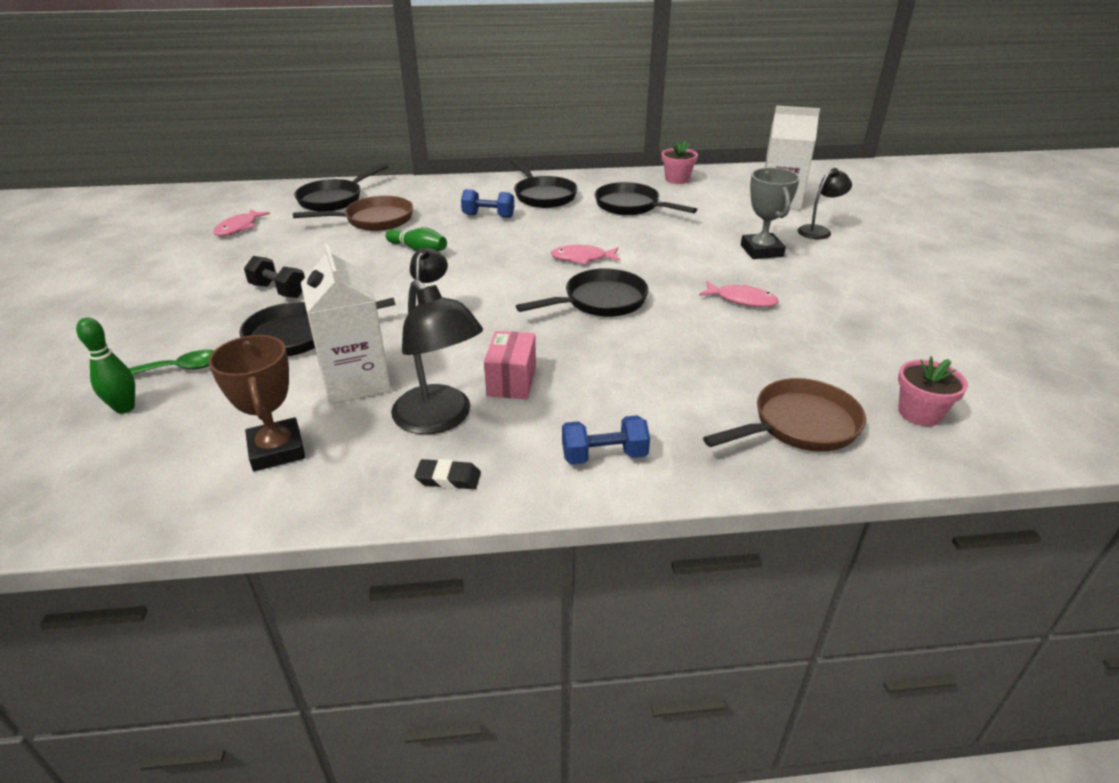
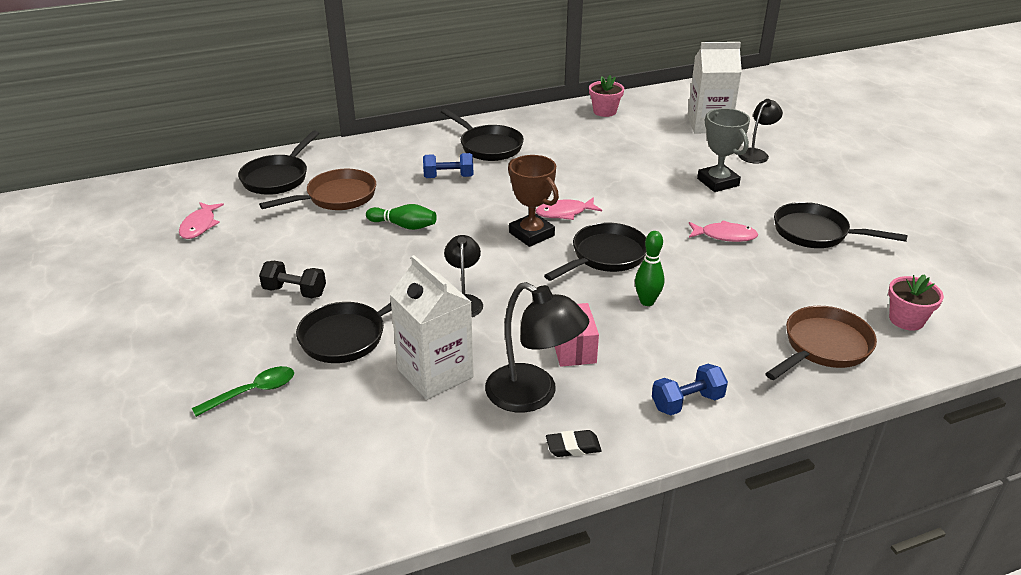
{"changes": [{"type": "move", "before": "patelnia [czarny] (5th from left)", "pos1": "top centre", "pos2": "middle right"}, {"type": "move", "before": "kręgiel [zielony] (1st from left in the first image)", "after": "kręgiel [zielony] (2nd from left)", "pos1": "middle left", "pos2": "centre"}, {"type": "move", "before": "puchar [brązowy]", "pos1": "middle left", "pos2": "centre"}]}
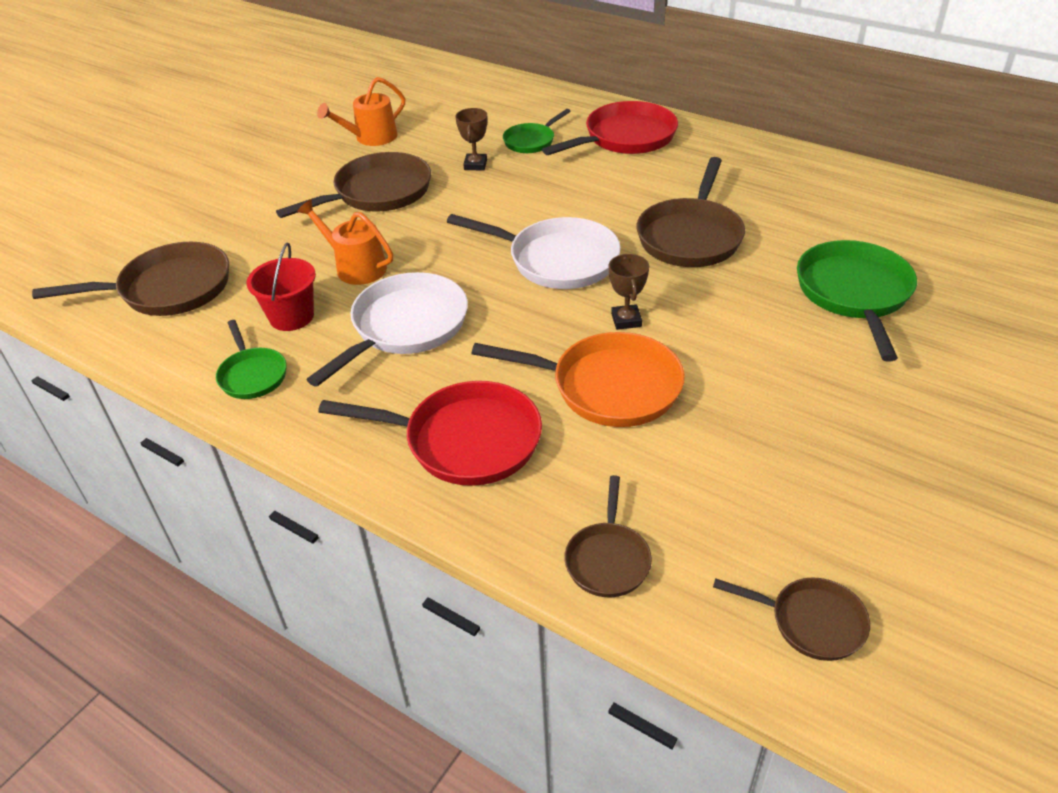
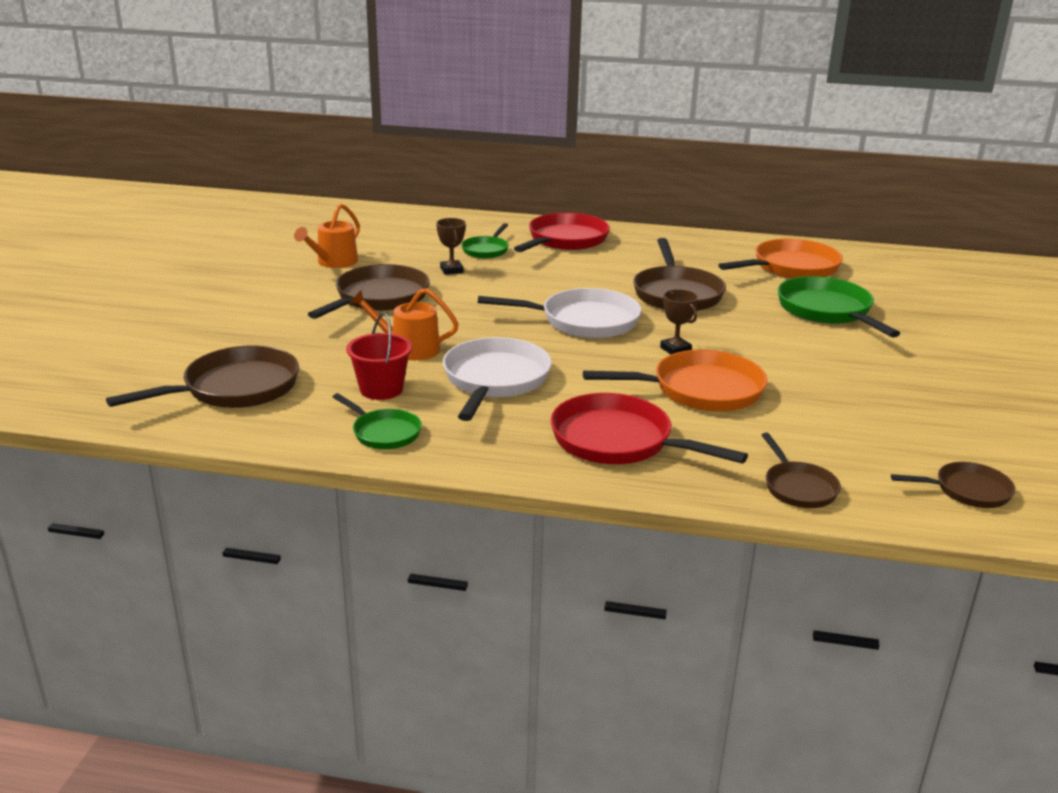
{"changes": [{"type": "rotate", "before": "patelnia [czerwony] (1st from left in the first image)", "pos1": "centre", "pos2": "centre", "turn": -135}, {"type": "insert", "after": "patelnia [pomarańczowy] (2nd from left)", "pos2": "top right"}]}
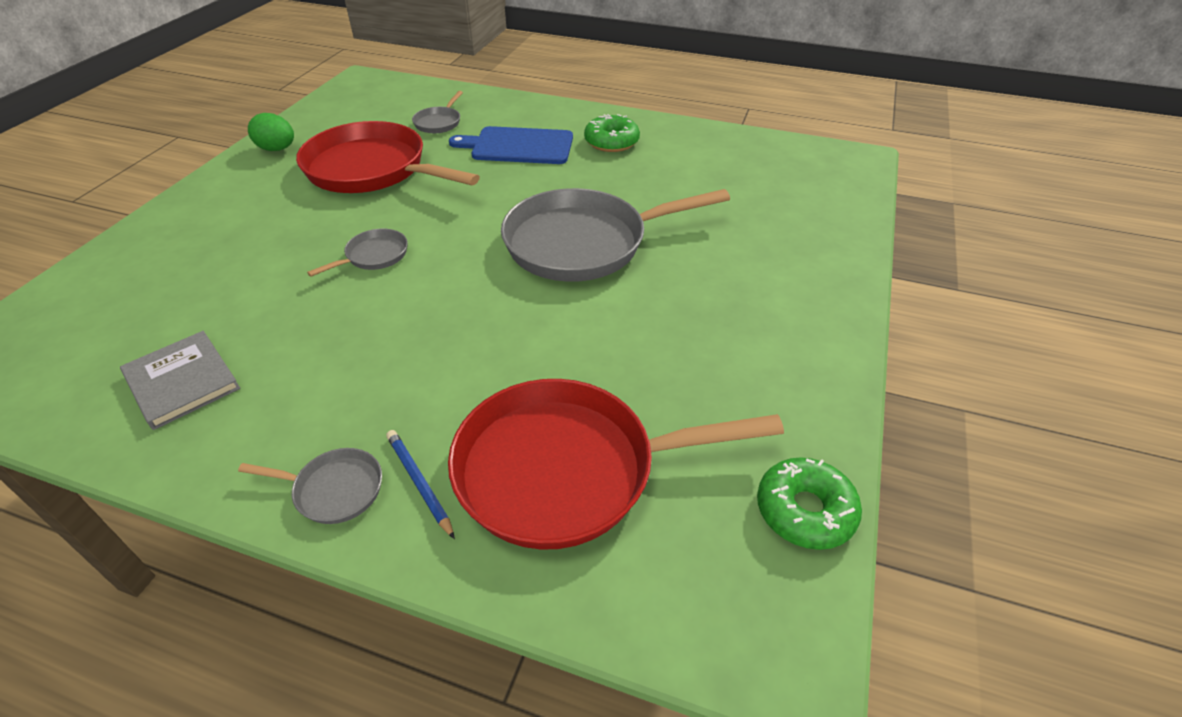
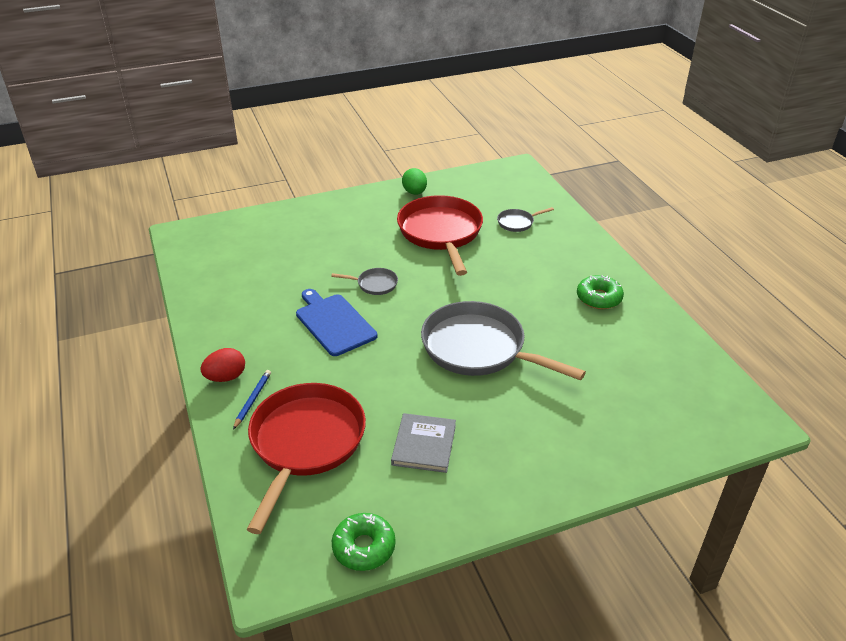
{"changes": [{"type": "move", "before": "deska do krojenia [niebieski]", "pos1": "top centre", "pos2": "centre"}, {"type": "move", "before": "książka [szary]", "pos1": "middle left", "pos2": "bottom centre"}, {"type": "rotate", "before": "patelnia [czerwony] (2nd from left in the first image)", "pos1": "centre", "pos2": "bottom centre", "turn": 60}, {"type": "replace", "before": "patelnia [szary] (1st from left)", "after": "jajko [czerwony]", "pos1": "bottom left", "pos2": "middle left"}]}
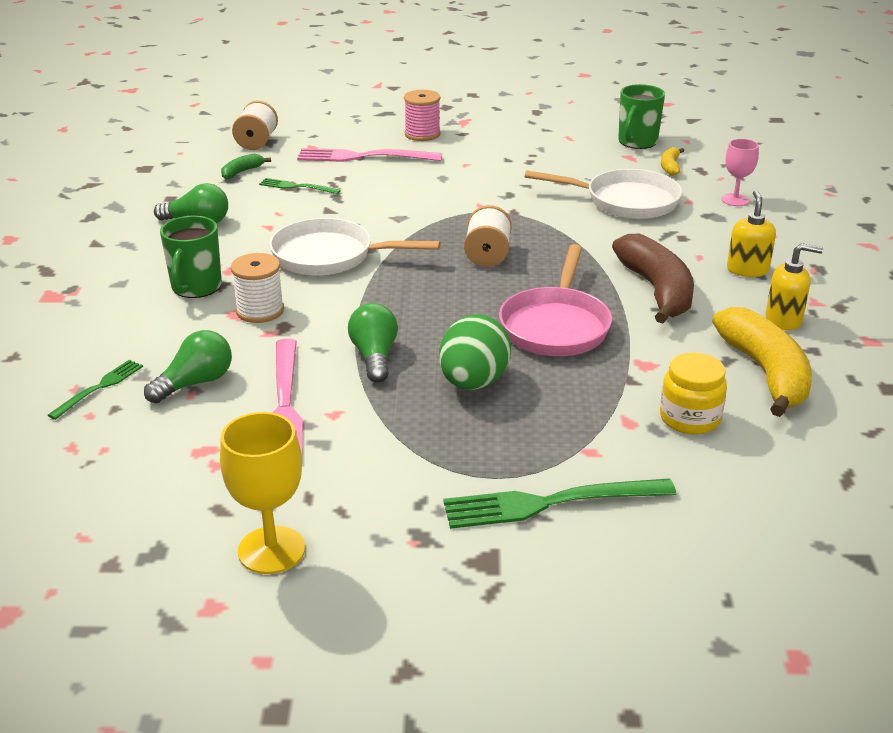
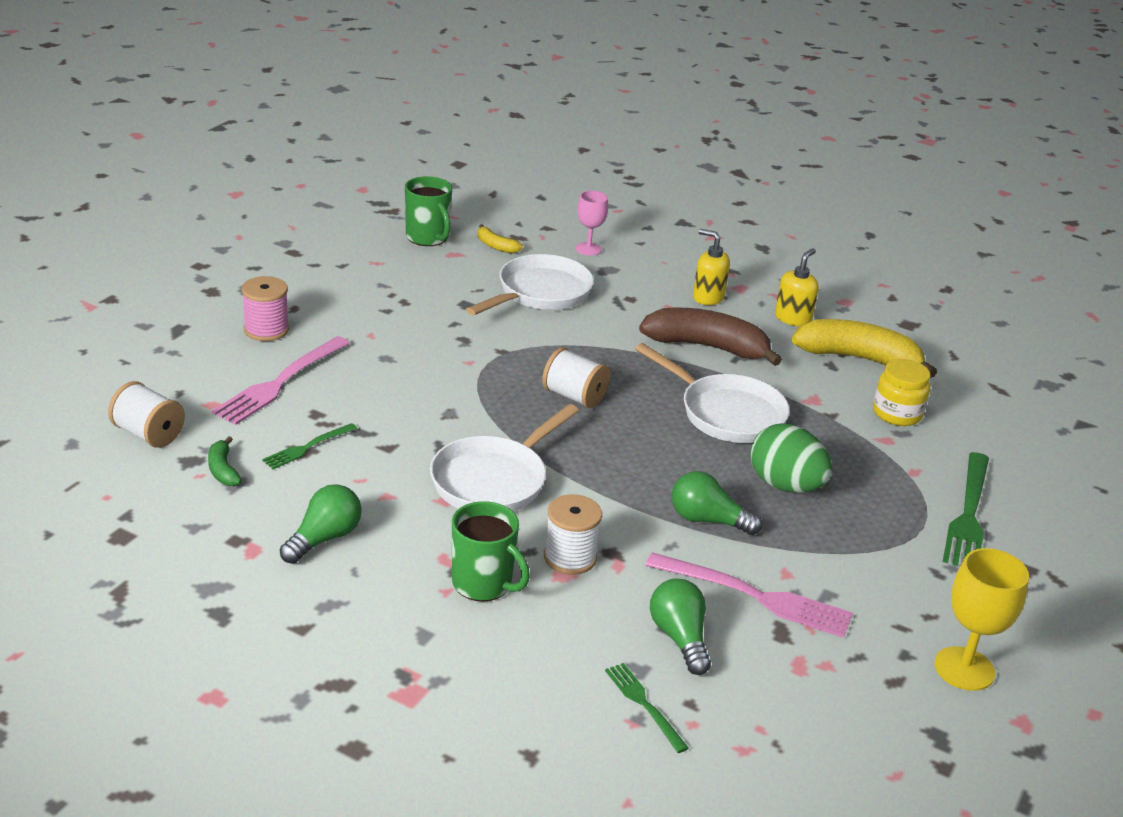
{"changes": [{"type": "recolor", "before": "patelnia [różowy]", "after": "patelnia [biały] (3rd from left)", "pos1": "centre", "pos2": "centre"}]}
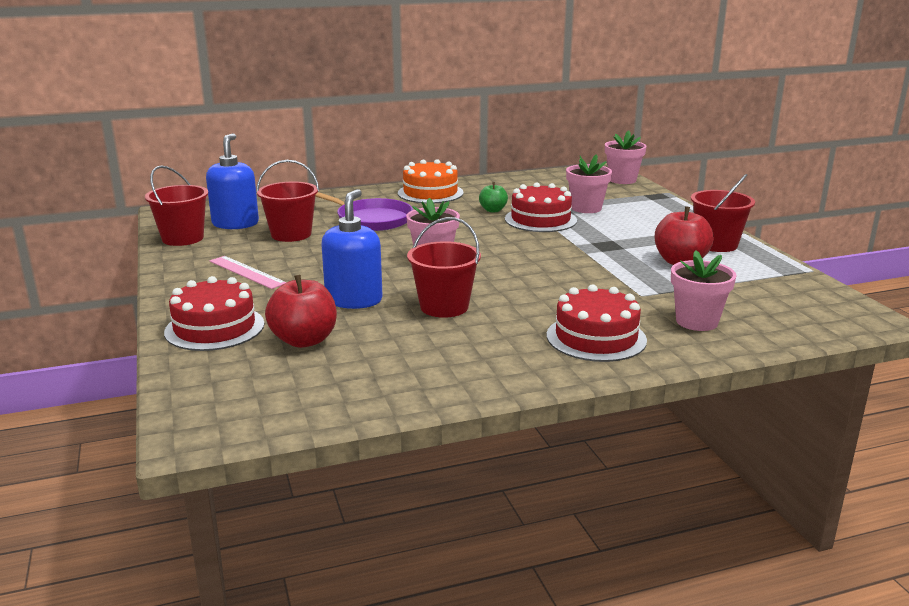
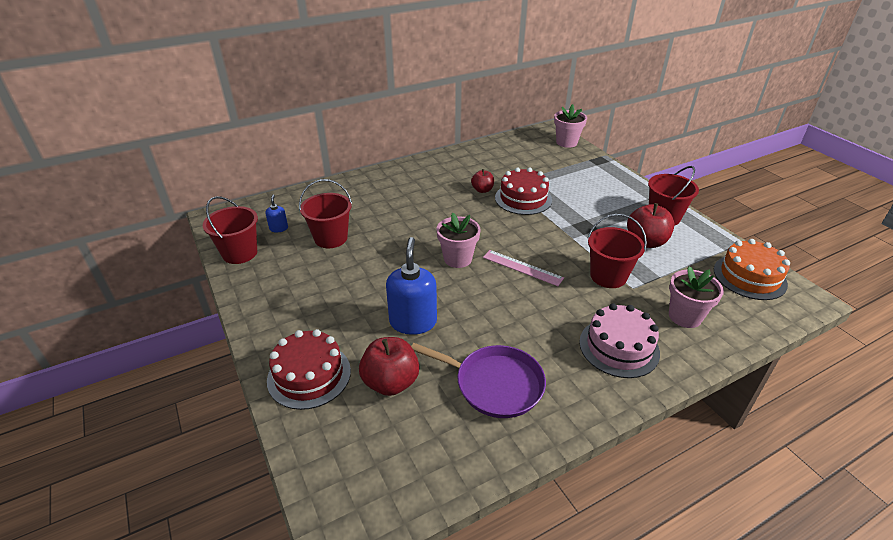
{"changes": [{"type": "resize", "before": "dozownik mydła [niebieski] (1st from left)", "pos1": "top left", "pos2": "middle left", "scale": 0.48}, {"type": "delete", "before": "doniczka [różowy] (2nd from left)", "pos1": "top centre"}, {"type": "move", "before": "tort [pomarańczowy]", "pos1": "top centre", "pos2": "middle right"}, {"type": "recolor", "before": "jabłko [zielony]", "after": "jabłko [czerwony] (2nd from left)", "pos1": "top centre", "pos2": "centre"}, {"type": "move", "before": "patelnia [fioletowy]", "pos1": "centre", "pos2": "bottom centre"}, {"type": "move", "before": "wiadro [czerwony] (3rd from left)", "pos1": "centre", "pos2": "middle right"}, {"type": "move", "before": "linijka [różowy]", "pos1": "middle left", "pos2": "centre"}, {"type": "recolor", "before": "tort [czerwony] (3rd from left)", "after": "tort [różowy]", "pos1": "centre", "pos2": "middle right"}]}
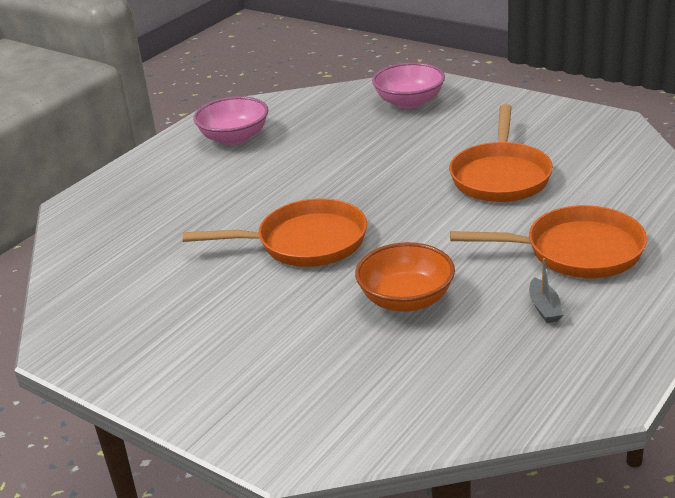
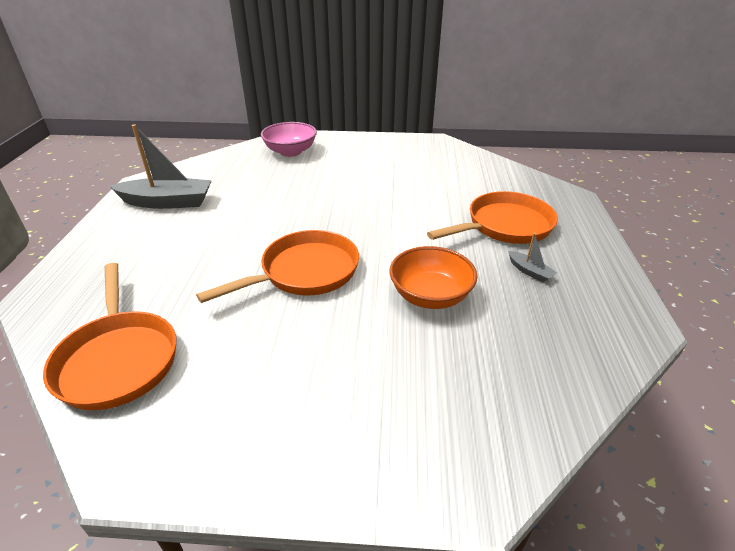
{"changes": [{"type": "replace", "before": "miska [różowy] (1st from left)", "after": "łódka [szary] (1st from left)", "pos1": "top centre", "pos2": "top left"}, {"type": "move", "before": "patelnia [pomarańczowy] (2nd from left in the first image)", "after": "patelnia [pomarańczowy] (1st from left)", "pos1": "top right", "pos2": "middle left"}]}
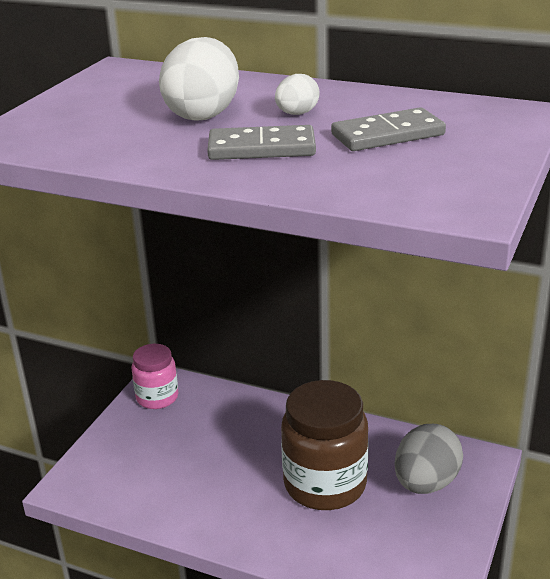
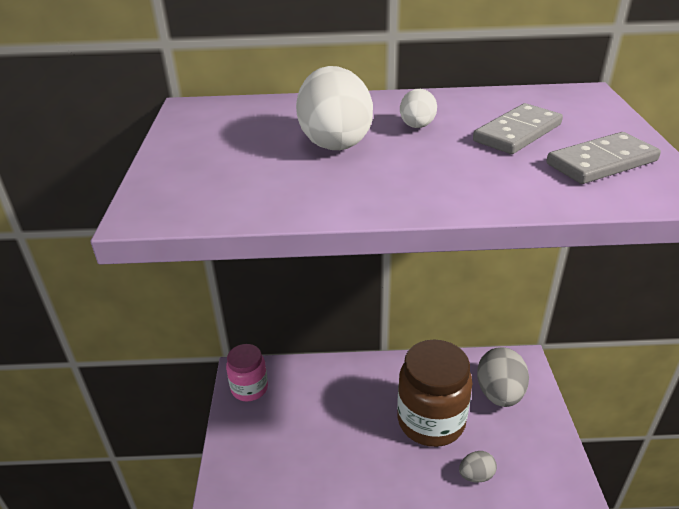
{"changes": [{"type": "move", "before": "kostka domina [szary] (1st from left in the first image)", "after": "kostka domina [szary] (2nd from left)", "pos1": "top centre", "pos2": "top right"}, {"type": "insert", "after": "jajko [szary] (1st from left)", "pos2": "bottom right"}]}
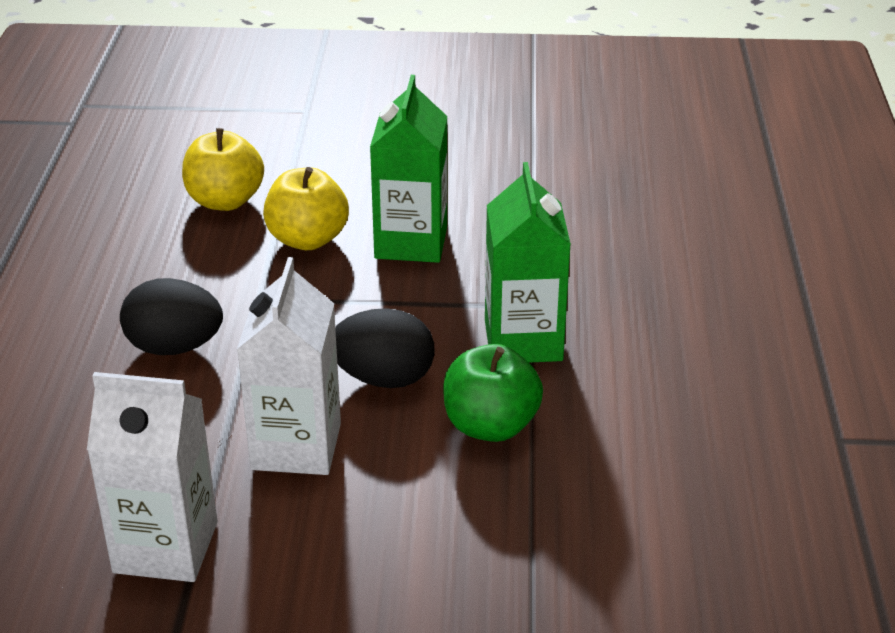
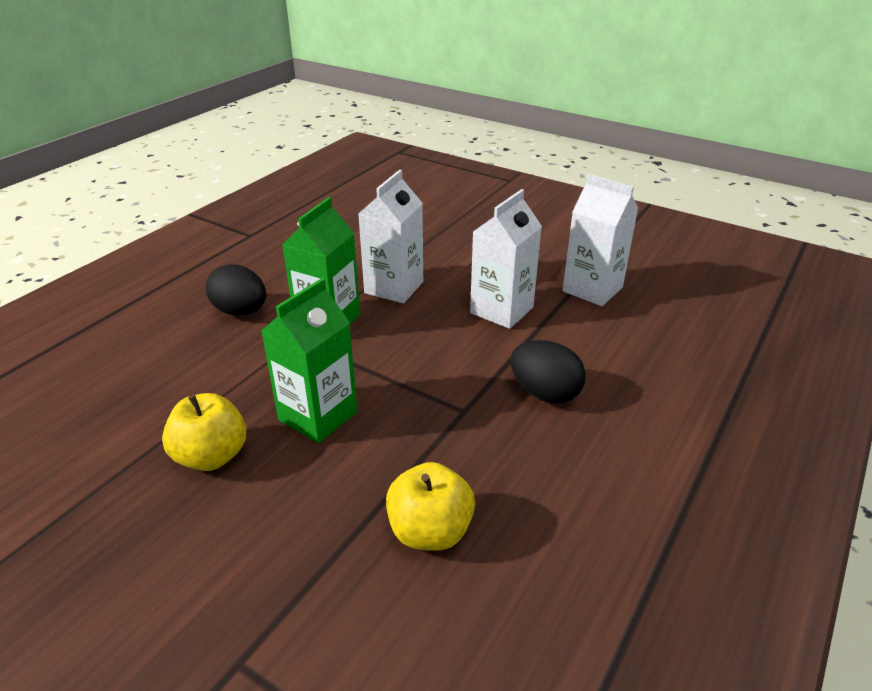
{"changes": [{"type": "move", "before": "jabłko [żółty] (2nd from left in the first image)", "after": "jabłko [żółty] (1st from left)", "pos1": "top centre", "pos2": "middle left"}, {"type": "move", "before": "jajko [czarny] (2nd from left in the first image)", "after": "jajko [czarny] (1st from left)", "pos1": "centre", "pos2": "middle left"}, {"type": "replace", "before": "jabłko [zielony]", "after": "karton mleka [biały] (1st from left)", "pos1": "centre", "pos2": "centre"}]}
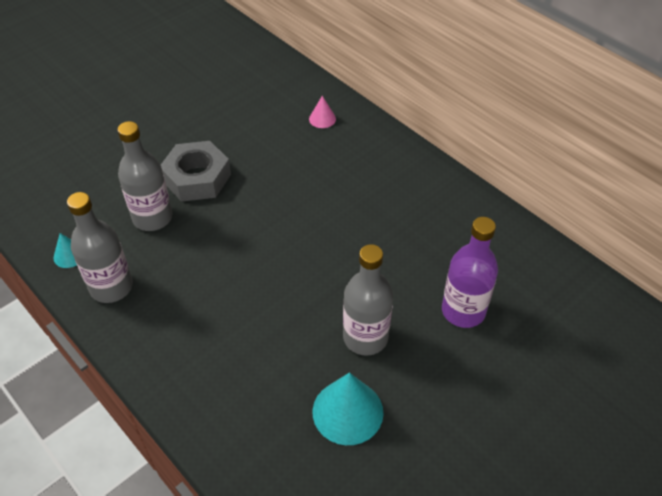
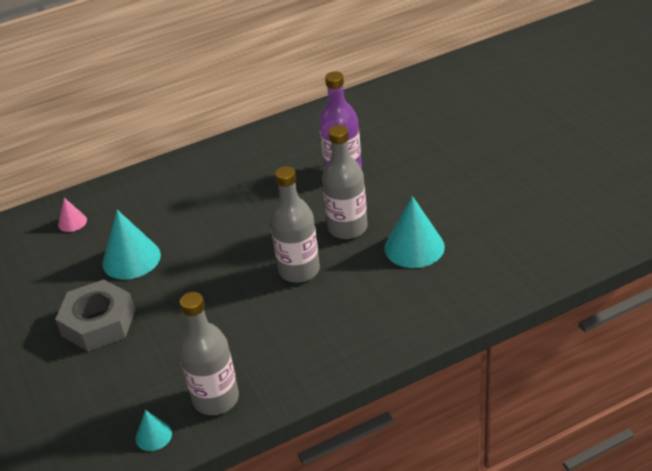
{"changes": [{"type": "move", "before": "butelka [szary] (2nd from left)", "pos1": "middle left", "pos2": "centre"}, {"type": "insert", "after": "stożek [turkusowy] (1st from left)", "pos2": "middle left"}]}
